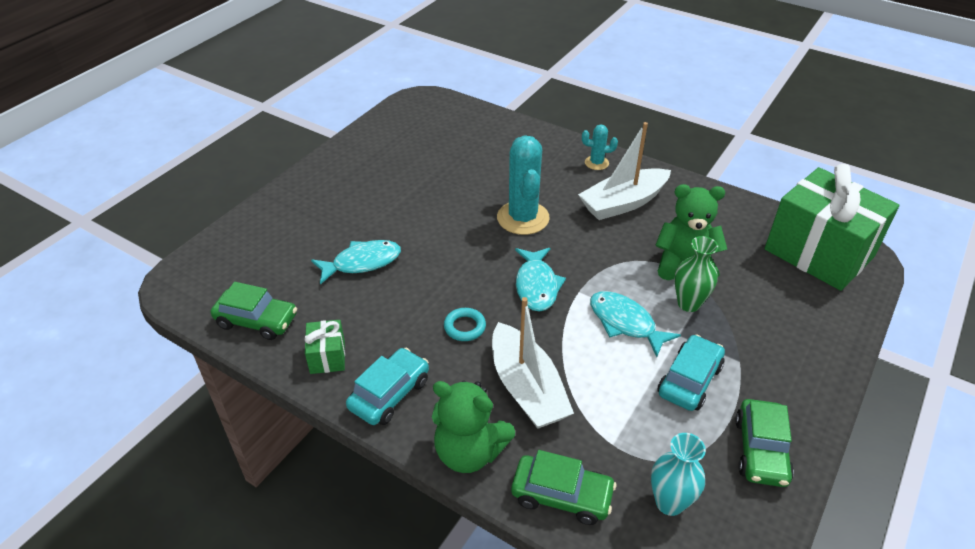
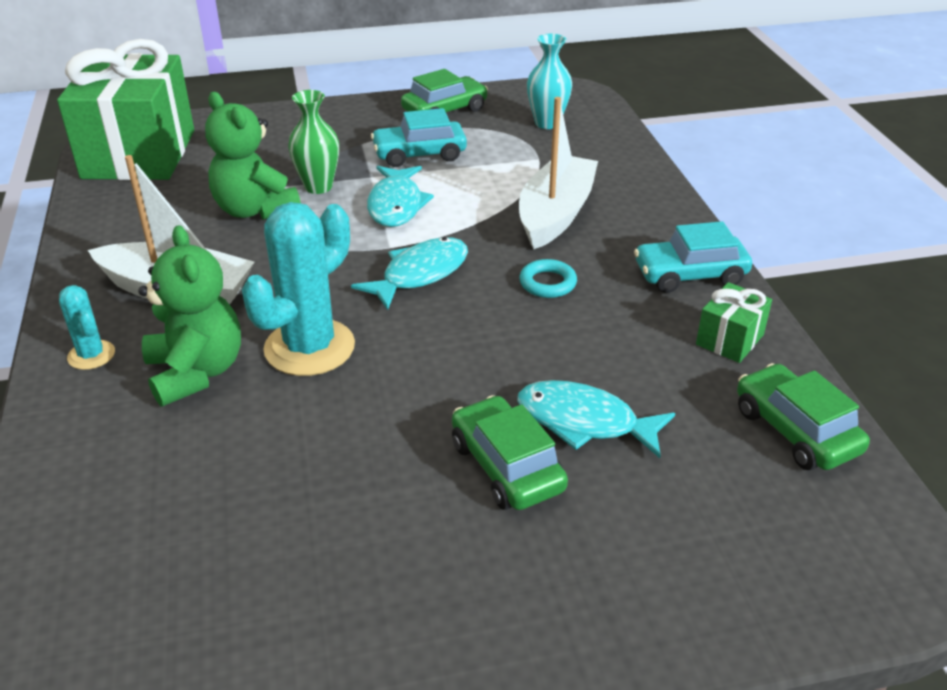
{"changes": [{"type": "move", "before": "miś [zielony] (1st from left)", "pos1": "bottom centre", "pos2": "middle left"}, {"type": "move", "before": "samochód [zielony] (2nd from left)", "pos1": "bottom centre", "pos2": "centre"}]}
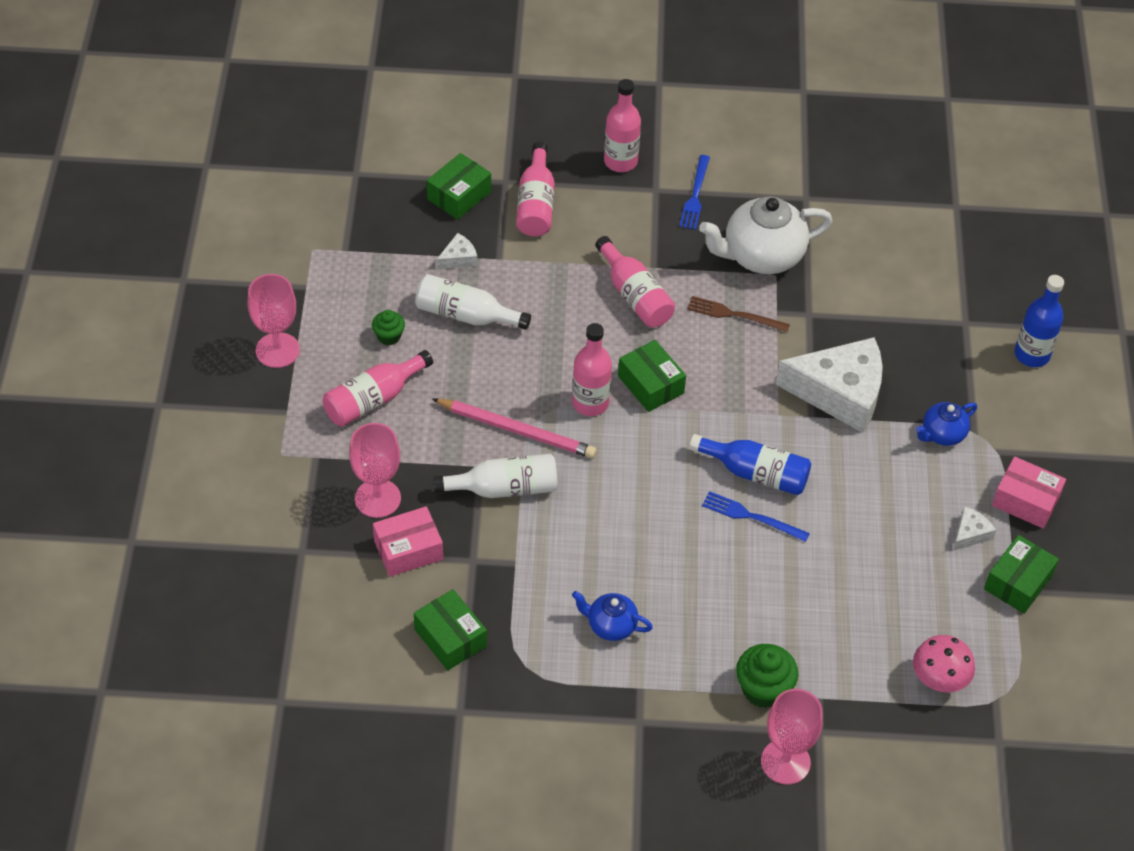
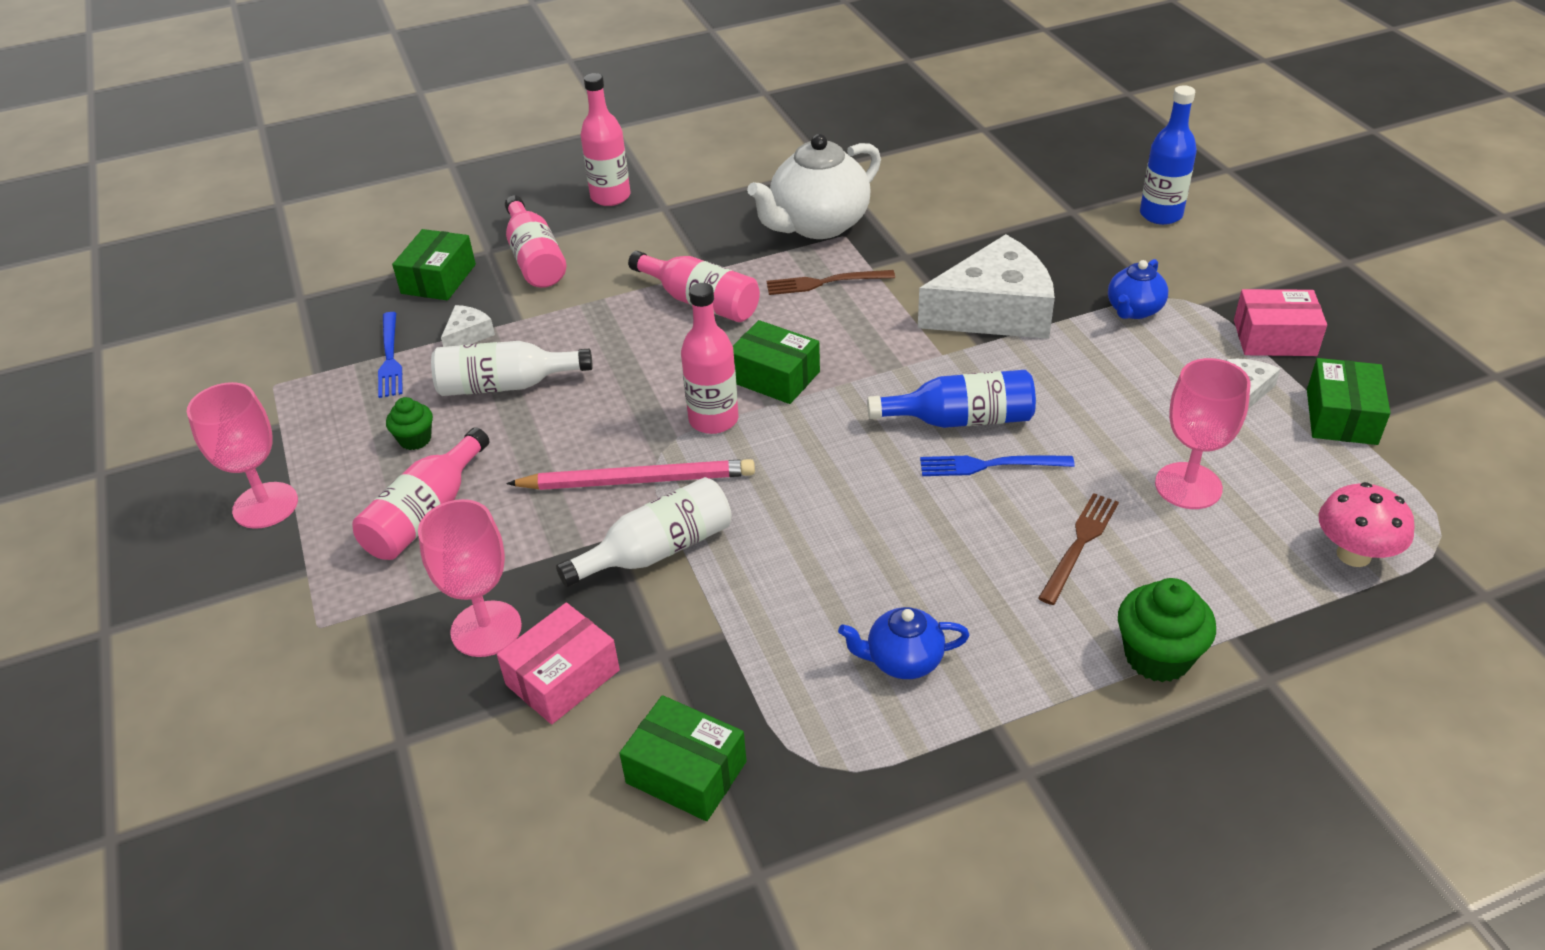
{"changes": [{"type": "move", "before": "widelec [niebieski] (1st from left)", "pos1": "top centre", "pos2": "middle left"}, {"type": "move", "before": "kielich [różowy] (3rd from left)", "pos1": "bottom right", "pos2": "middle right"}, {"type": "insert", "after": "widelec [brązowy] (2nd from left)", "pos2": "middle right"}]}
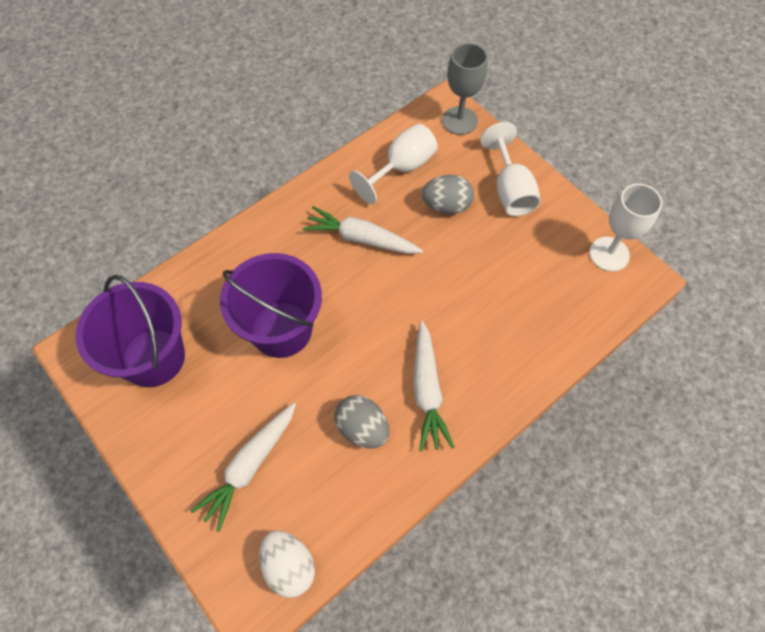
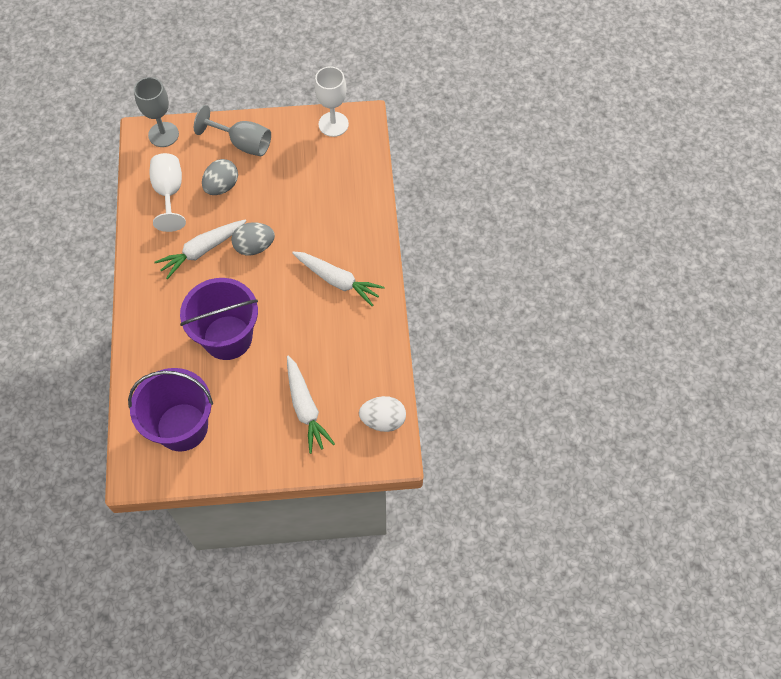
{"changes": [{"type": "recolor", "before": "kielich [biały] (2nd from left)", "after": "kielich [szary] (2nd from left)", "pos1": "top right", "pos2": "top left"}, {"type": "move", "before": "jajko [szary] (1st from left in the first image)", "after": "jajko [szary] (2nd from left)", "pos1": "centre", "pos2": "middle left"}]}
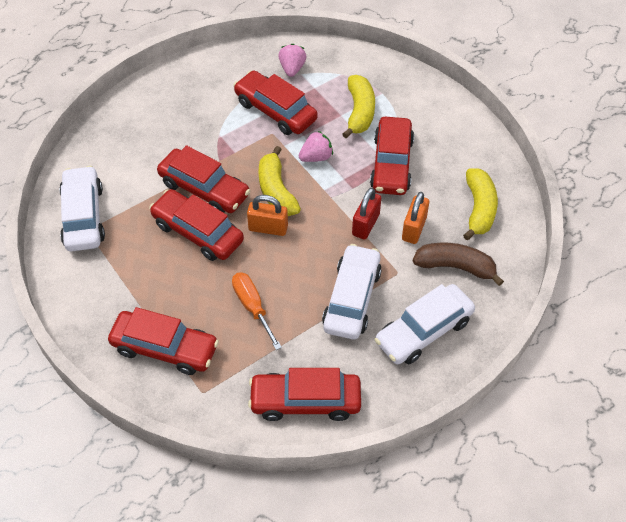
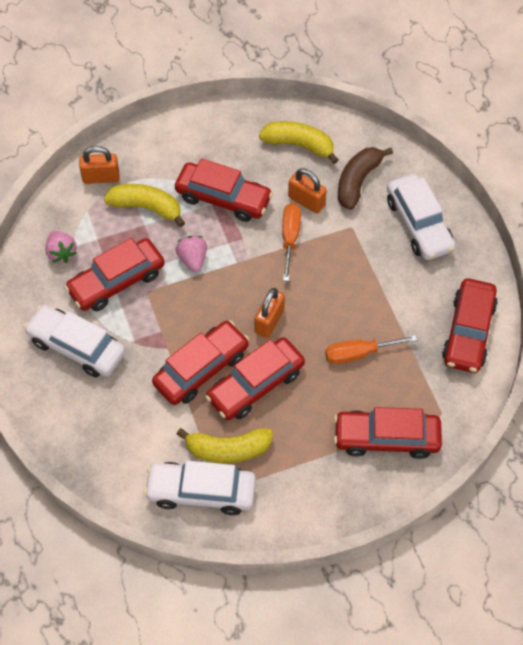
{"changes": [{"type": "rotate", "before": "truskawka [różowy] (1st from left)", "pos1": "top centre", "pos2": "middle left", "turn": -135}, {"type": "move", "before": "banan [żółty] (1st from left in the first image)", "after": "banan [żółty] (2nd from left)", "pos1": "centre", "pos2": "bottom centre"}, {"type": "replace", "before": "kłódka [czerwony]", "after": "śrubokręt [pomarańczowy] (1st from left)", "pos1": "centre", "pos2": "centre"}, {"type": "move", "before": "samochód [biały] (2nd from left in the first image)", "after": "samochód [biały] (1st from left)", "pos1": "centre", "pos2": "middle left"}, {"type": "rotate", "before": "samochód [czerwony] (1st from left in the first image)", "pos1": "middle left", "pos2": "bottom right", "turn": -120}, {"type": "insert", "after": "kłódka [pomarańczowy] (1st from left)", "pos2": "top left"}]}
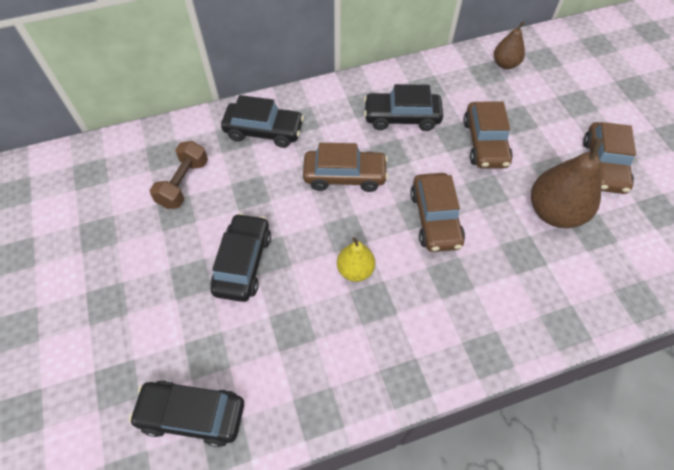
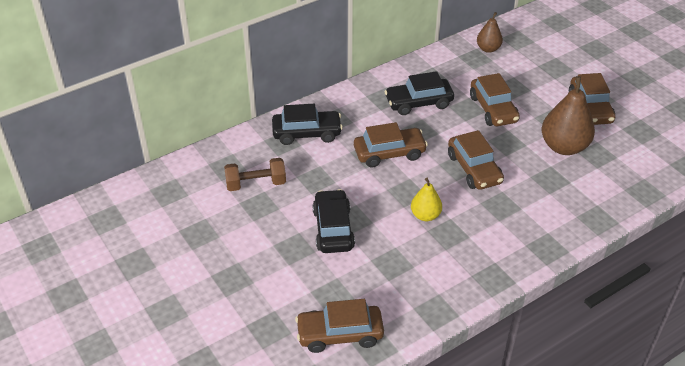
{"changes": [{"type": "rotate", "before": "hantel [brązowy]", "pos1": "middle left", "pos2": "centre", "turn": 75}, {"type": "recolor", "before": "samochód [czarny] (1st from left)", "after": "samochód [brązowy] (1st from left)", "pos1": "bottom left", "pos2": "bottom centre"}]}
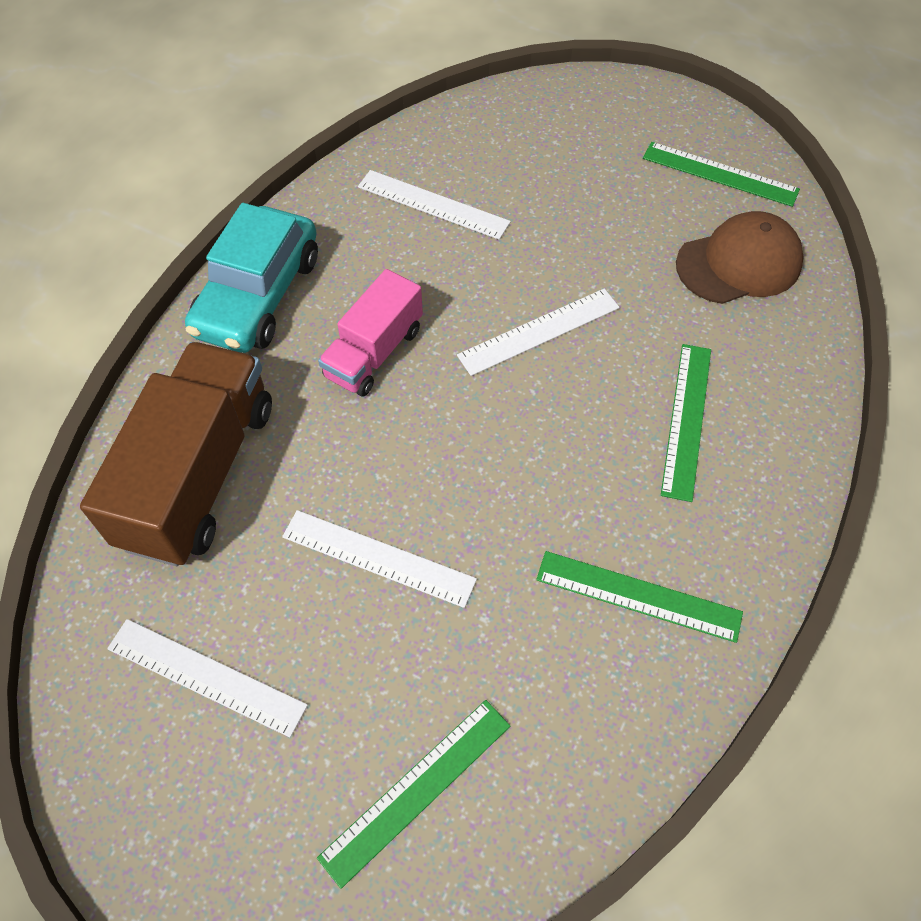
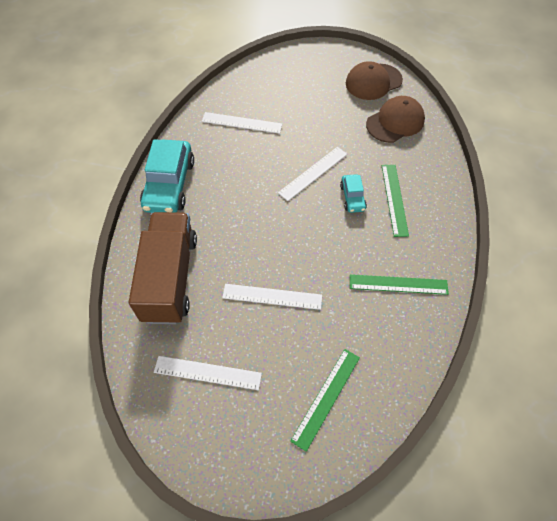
{"changes": [{"type": "replace", "before": "linijka [zielony] (4th from left)", "after": "czapka [brązowy] (1st from left)", "pos1": "top right", "pos2": "top right"}, {"type": "delete", "before": "ciężarówka [różowy]", "pos1": "centre"}, {"type": "insert", "after": "samochód [turkusowy] (2nd from left)", "pos2": "centre"}]}
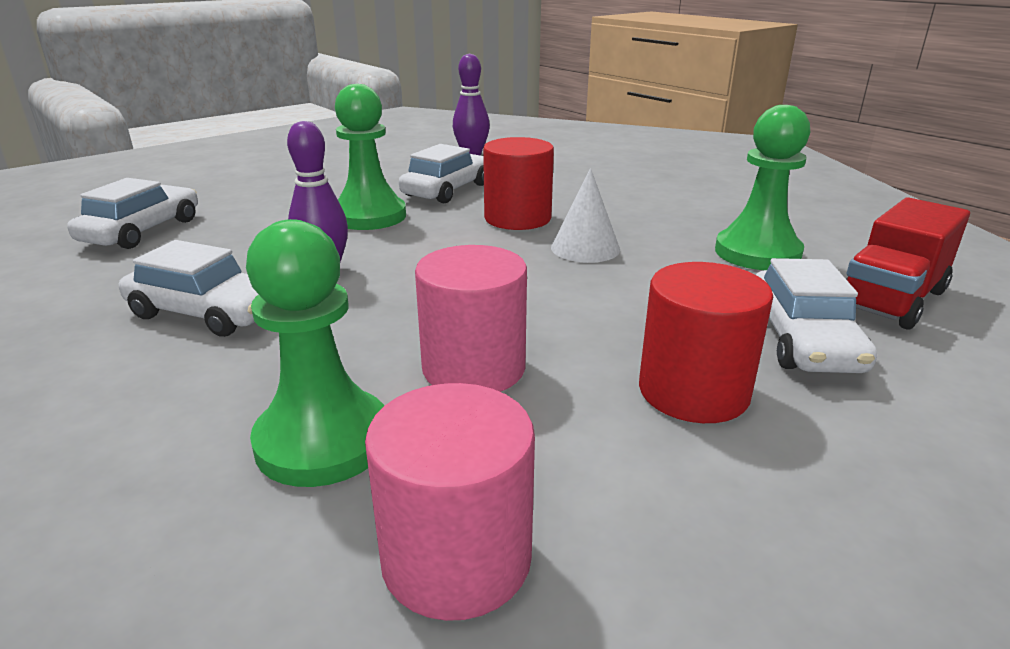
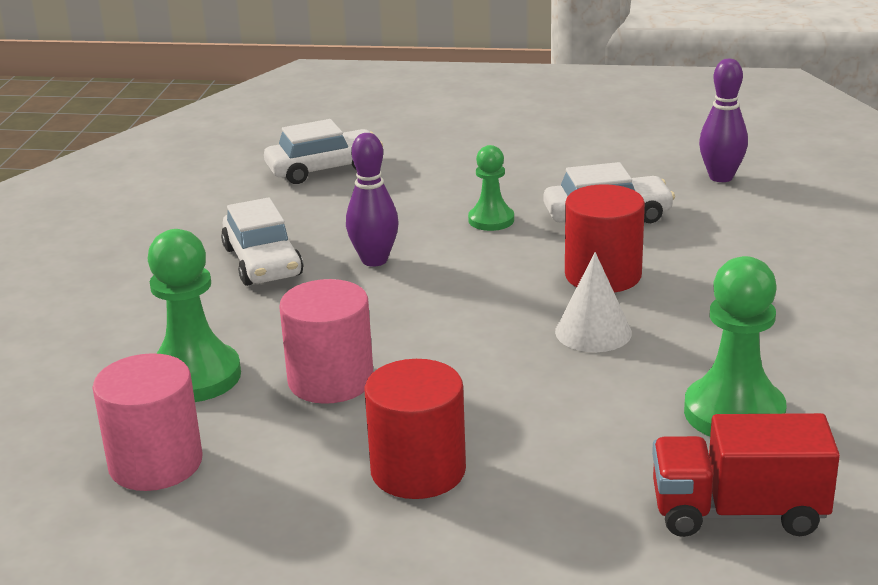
{"changes": [{"type": "resize", "before": "pionek [zielony] (2nd from left)", "pos1": "top centre", "pos2": "top centre", "scale": 0.6}, {"type": "delete", "before": "samochód [biały] (4th from left)", "pos1": "middle right"}]}
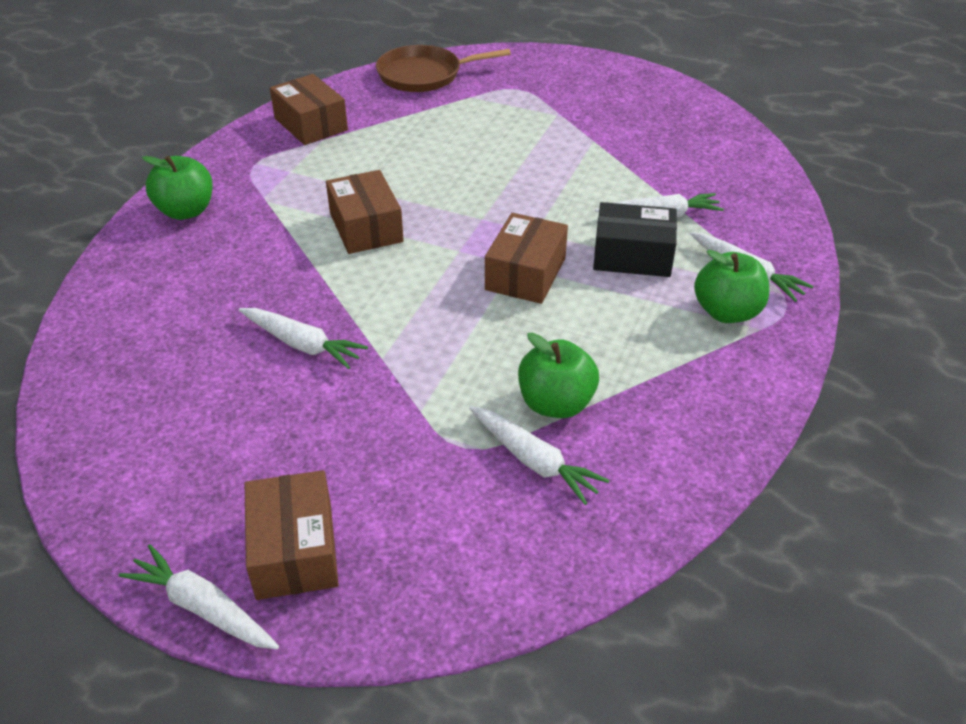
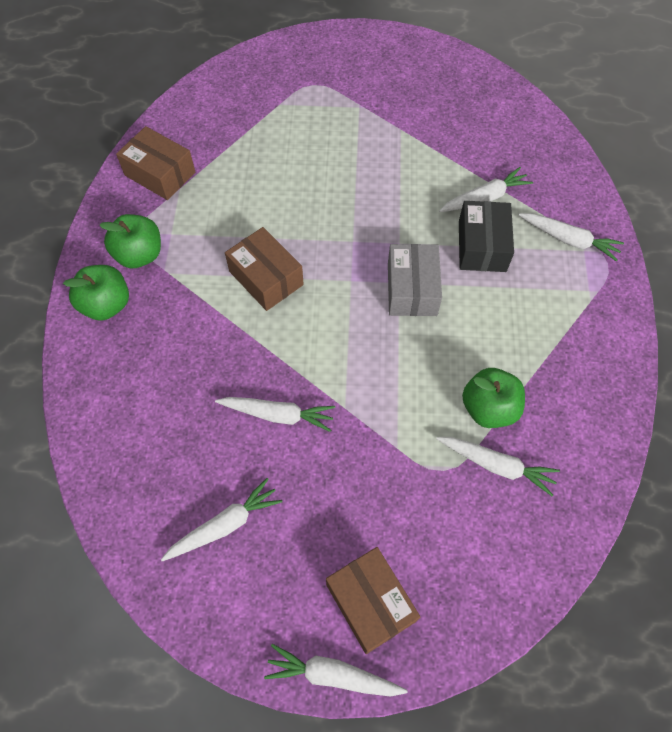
{"changes": [{"type": "delete", "before": "patelnia [brązowy]", "pos1": "top centre"}, {"type": "rotate", "before": "pudełko [czarny]", "pos1": "top centre", "pos2": "top right", "turn": -75}, {"type": "recolor", "before": "pudełko [brązowy] (4th from left)", "after": "pudełko [szary]", "pos1": "centre", "pos2": "centre"}, {"type": "move", "before": "jabłko [zielony] (3rd from left in the first image)", "after": "jabłko [zielony] (2nd from left)", "pos1": "middle right", "pos2": "top left"}, {"type": "insert", "after": "marchewka [biały] (1st from left)", "pos2": "bottom left"}]}
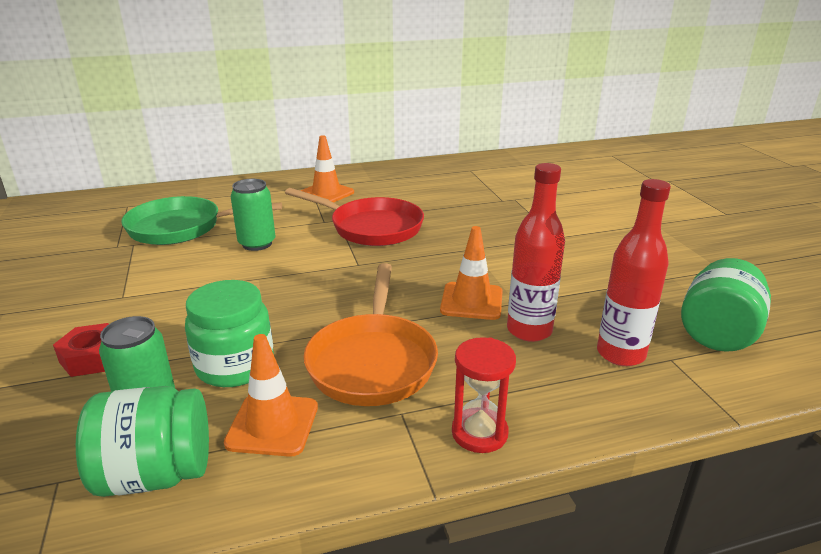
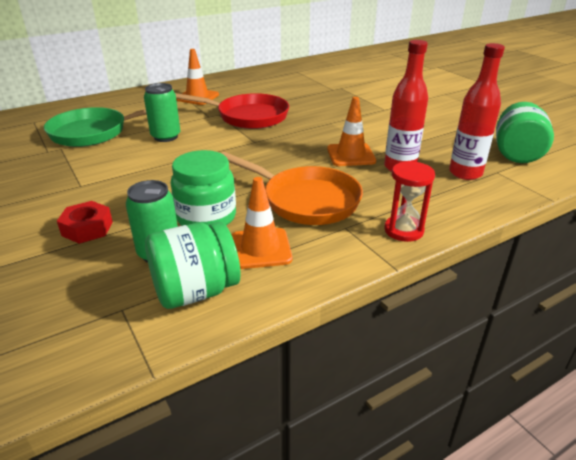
{"changes": [{"type": "rotate", "before": "patelnia [pomarańczowy]", "pos1": "centre", "pos2": "centre", "turn": -45}]}
